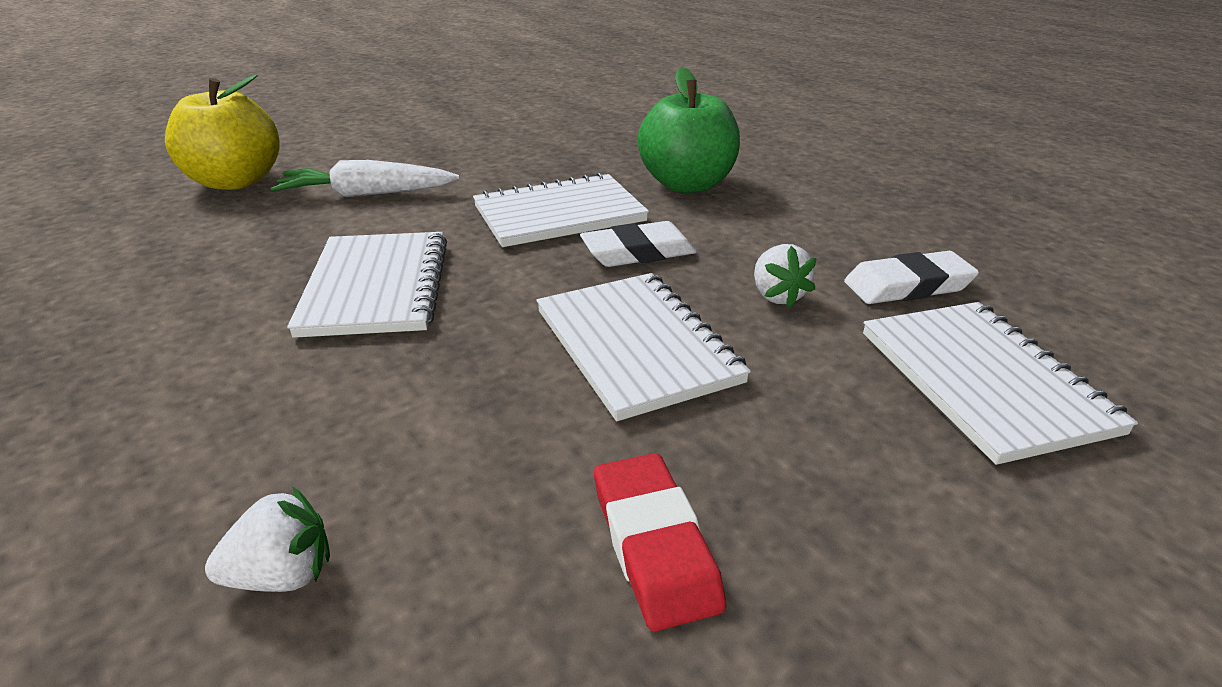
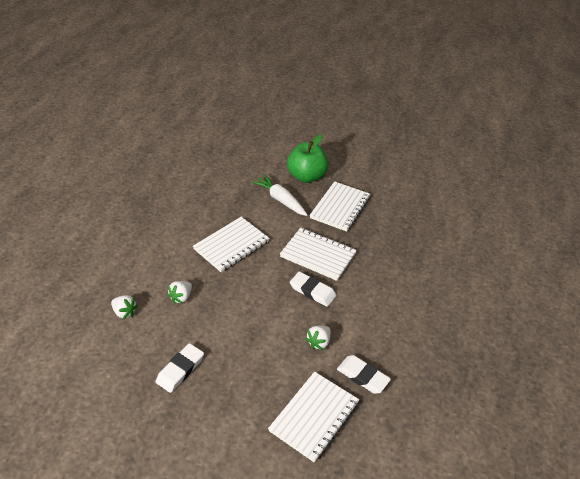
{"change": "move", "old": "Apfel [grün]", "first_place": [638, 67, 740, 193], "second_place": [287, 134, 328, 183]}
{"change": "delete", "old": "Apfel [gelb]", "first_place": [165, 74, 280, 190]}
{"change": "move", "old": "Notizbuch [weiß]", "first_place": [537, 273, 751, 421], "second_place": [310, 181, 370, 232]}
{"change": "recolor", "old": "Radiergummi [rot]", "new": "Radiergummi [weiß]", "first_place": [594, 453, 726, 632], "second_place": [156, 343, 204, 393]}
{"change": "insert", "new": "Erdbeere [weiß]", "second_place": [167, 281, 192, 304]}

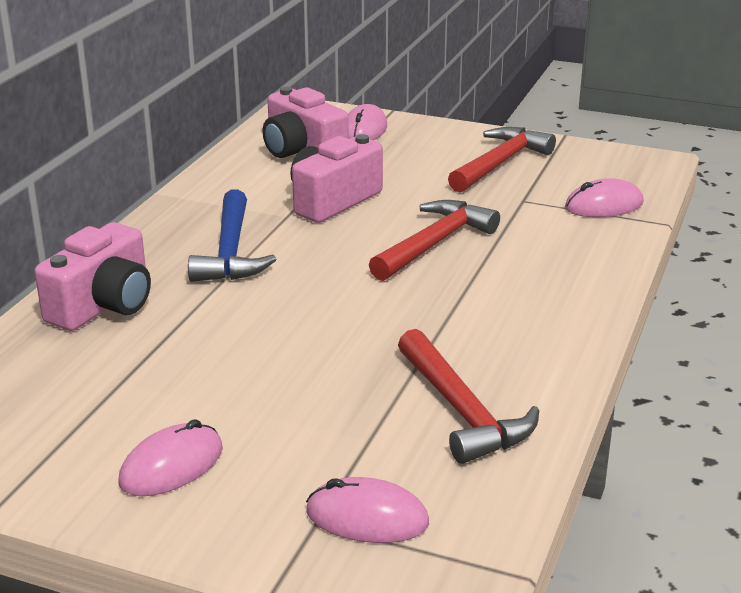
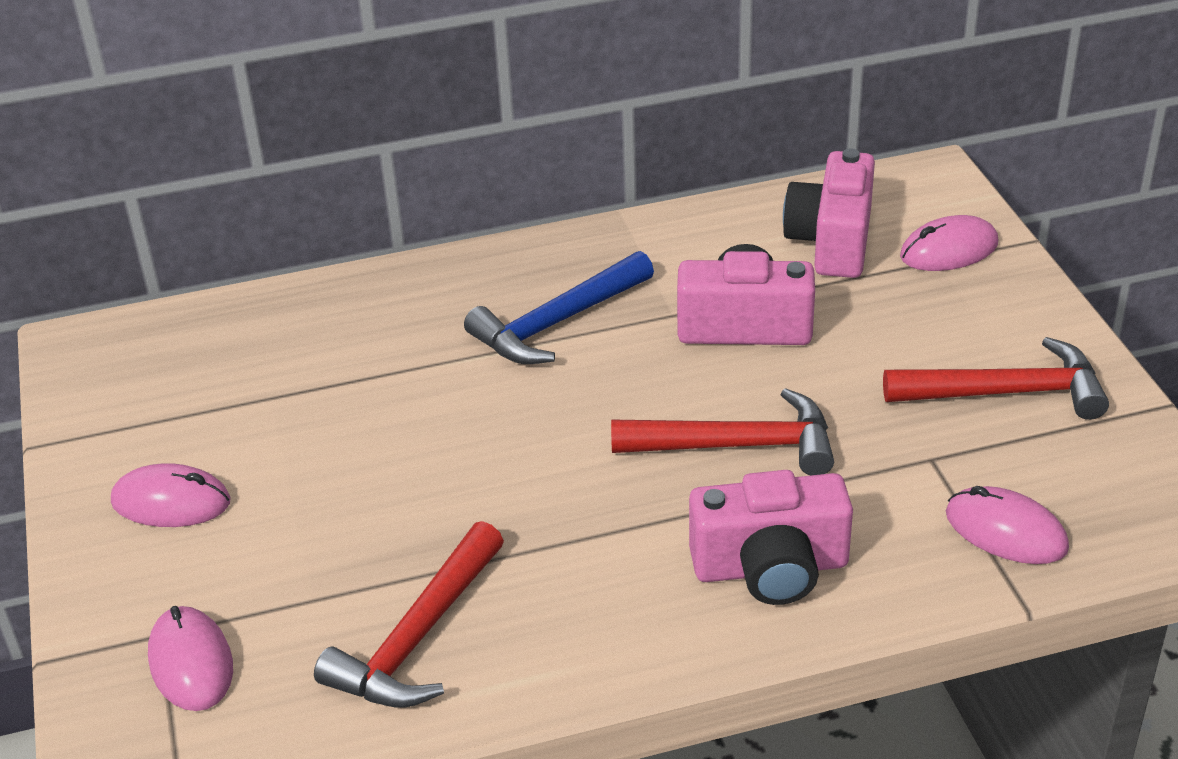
{"change": "move", "old": "Kamera [rosa]", "first_place": [35, 222, 151, 331], "second_place": [689, 470, 853, 605]}

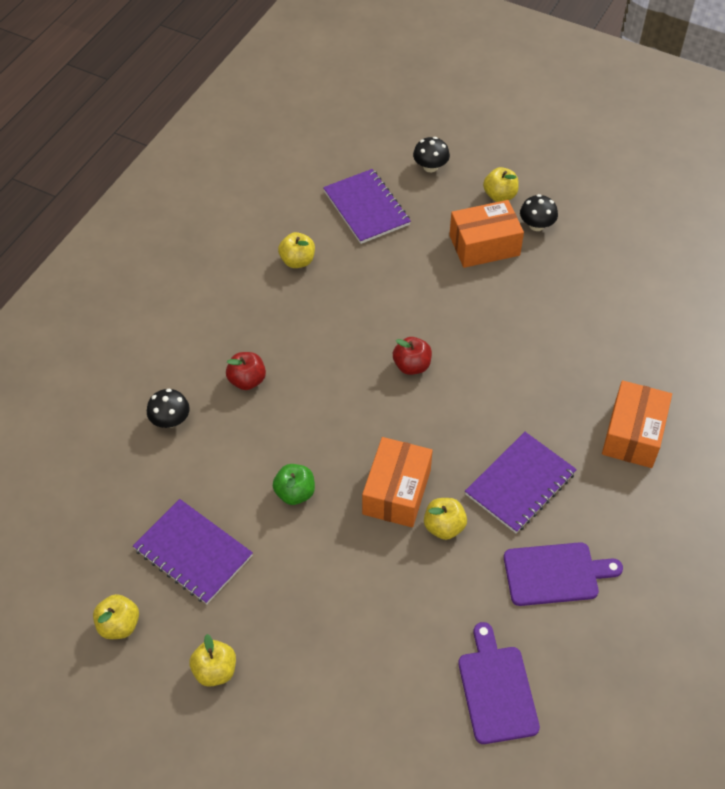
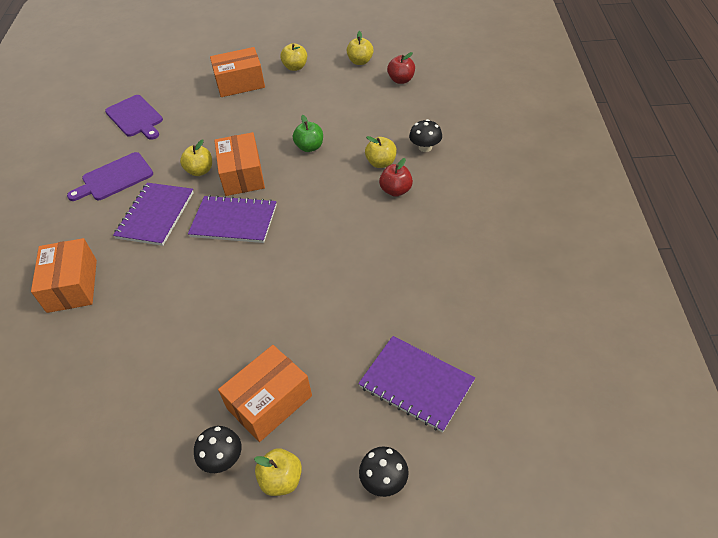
{"change": "move", "old": "Apfel [gelb]", "first_place": [278, 232, 315, 268], "second_place": [365, 136, 397, 168]}
{"change": "move", "old": "Apfel [rot]", "first_place": [393, 337, 432, 375], "second_place": [387, 52, 415, 84]}
{"change": "move", "old": "Notizbuch [lila]", "first_place": [133, 499, 253, 604], "second_place": [188, 195, 277, 243]}
{"change": "insert", "new": "Schachtel [orange]", "second_place": [210, 47, 265, 97]}

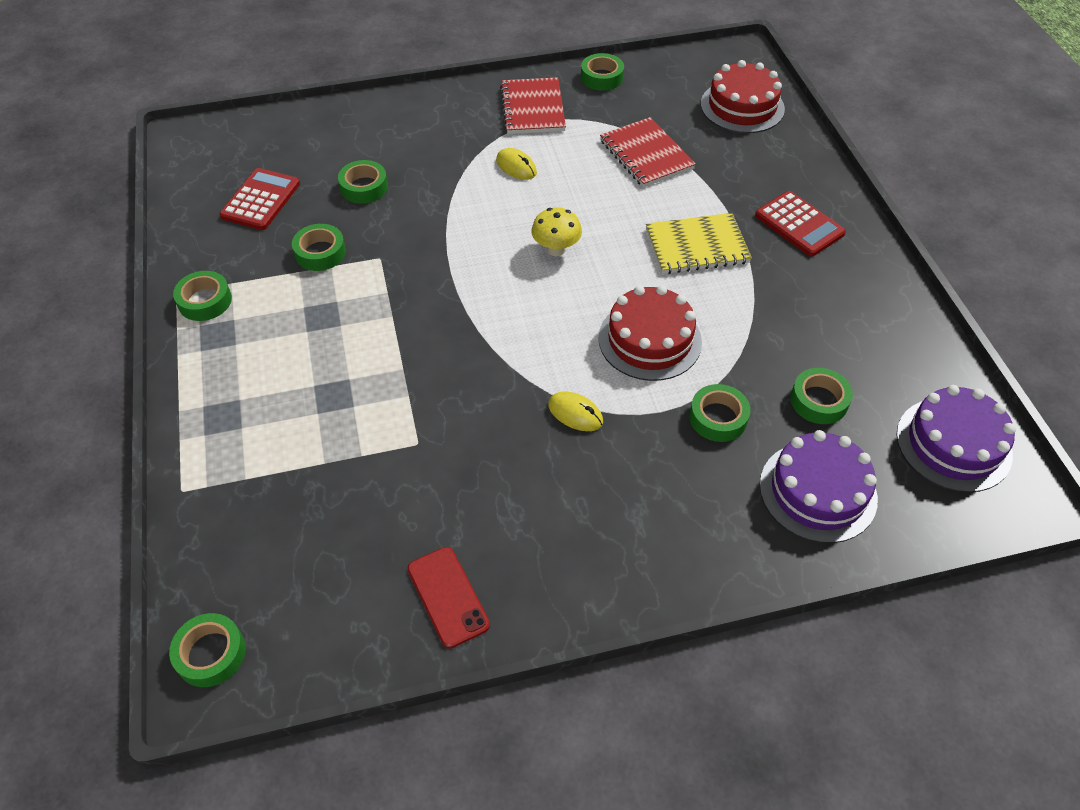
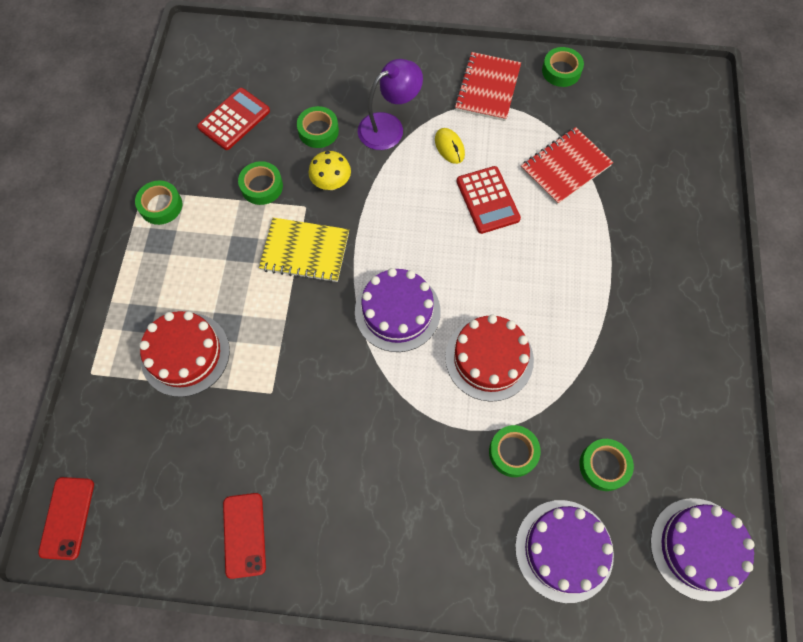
{"change": "move", "old": "Kuchen [rot]", "first_place": [701, 60, 785, 133], "second_place": [139, 311, 230, 397]}
{"change": "rotate", "old": "Notizbuch [rot]", "first_place": [600, 117, 696, 187], "second_place": [521, 127, 613, 205], "degrees": 60}
{"change": "move", "old": "Taschenrechner [rot]", "first_place": [755, 191, 846, 257], "second_place": [456, 166, 521, 234]}
{"change": "move", "old": "Pilz [gelb]", "first_place": [531, 207, 582, 256], "second_place": [308, 151, 351, 190]}
{"change": "move", "old": "Notizbuch [gelb]", "first_place": [646, 213, 752, 274], "second_place": [259, 218, 349, 283]}
{"change": "delete", "old": "Computermaus [gelb]", "first_place": [548, 391, 603, 431]}
{"change": "replace", "old": "Klebeband [grün]", "new": "Handy [rot]", "first_place": [169, 613, 245, 687], "second_place": [38, 477, 94, 560]}
{"change": "insert", "new": "Lampe [lila]", "second_place": [358, 59, 423, 150]}
{"change": "insert", "new": "Kuchen [lila]", "second_place": [355, 268, 441, 352]}

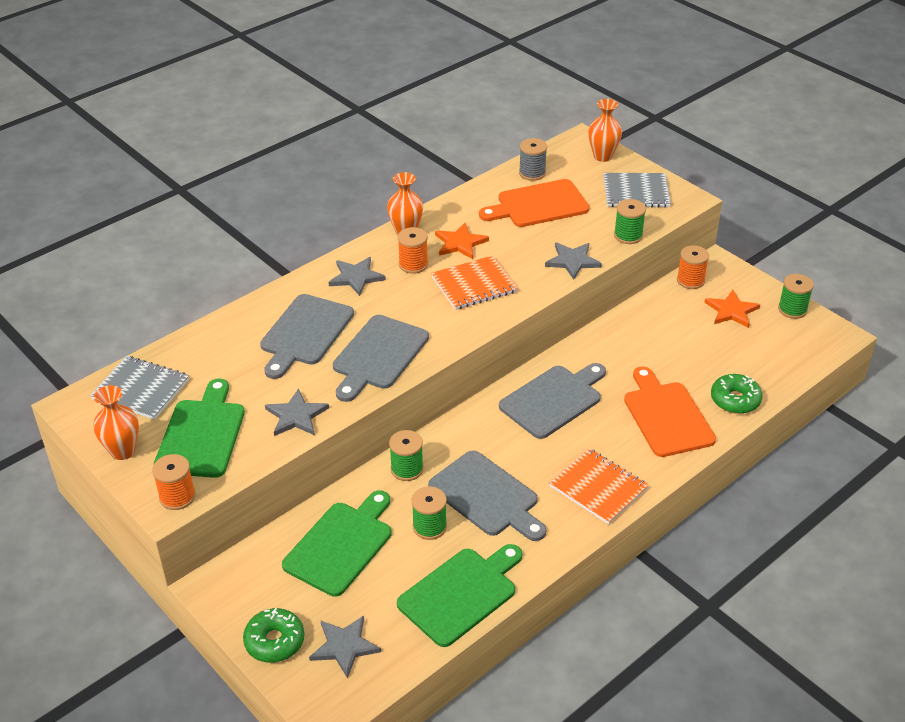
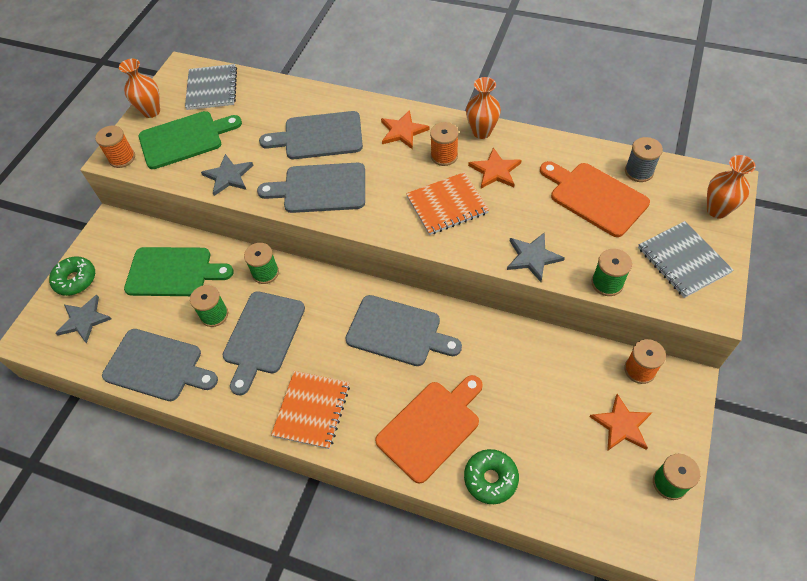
{"change": "rotate", "old": "Notizbuch [orange]", "first_place": [431, 255, 518, 310], "second_place": [406, 172, 489, 235], "degrees": -60}
{"change": "recolor", "old": "Stern [grau]", "new": "Stern [orange]", "first_place": [329, 257, 386, 296], "second_place": [381, 110, 429, 149]}
{"change": "recolor", "old": "Schneidebrett [grün]", "new": "Schneidebrett [grau]", "first_place": [397, 544, 522, 647], "second_place": [102, 329, 218, 401]}

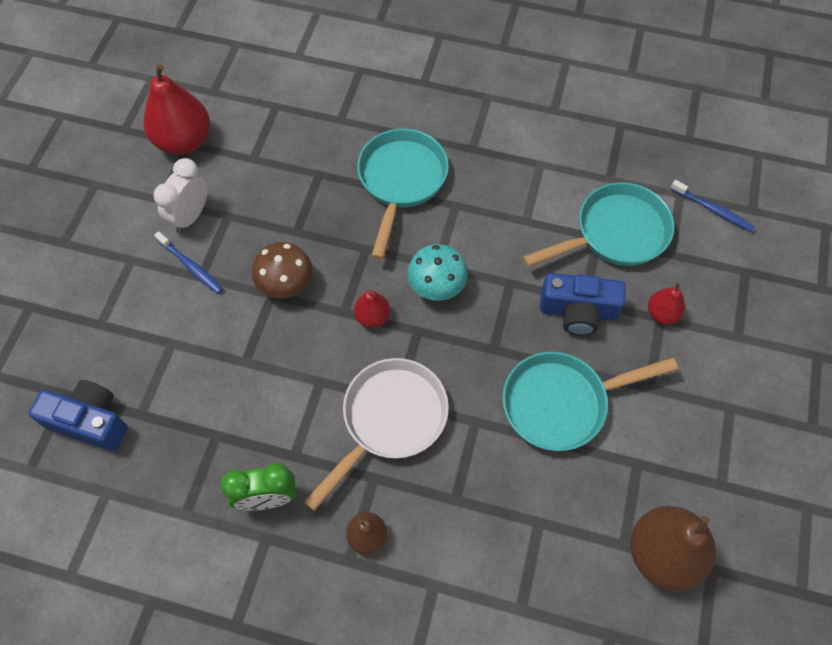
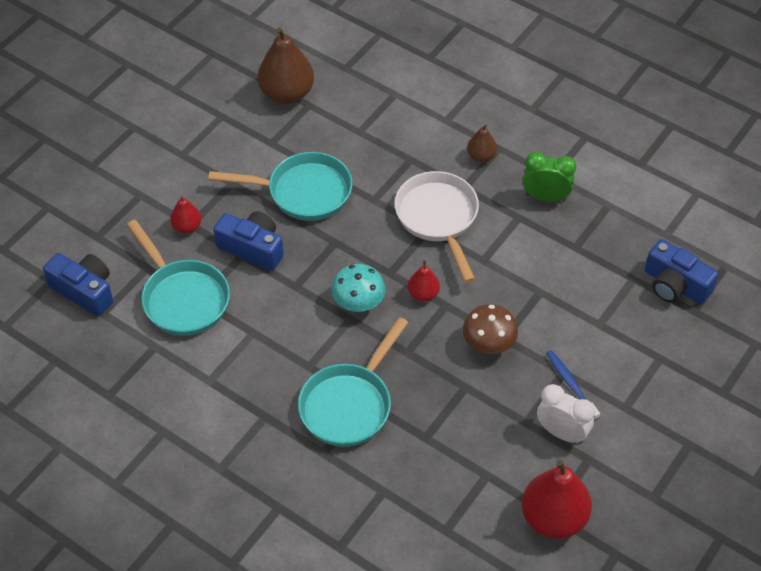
{"change": "rotate", "old": "Wecker [weiß]", "first_place": [153, 158, 208, 233], "second_place": [537, 384, 595, 444], "degrees": -105}
{"change": "replace", "old": "Zahnbürste [blau]", "new": "Kamera [blau]", "first_place": [670, 180, 755, 232], "second_place": [43, 253, 113, 317]}
{"change": "rotate", "old": "Pfanne [türkis]", "first_place": [523, 182, 674, 267], "second_place": [127, 220, 230, 336], "degrees": -120}
{"change": "rotate", "old": "Pfanne [weiß]", "first_place": [304, 358, 449, 511], "second_place": [395, 171, 479, 283], "degrees": 105}

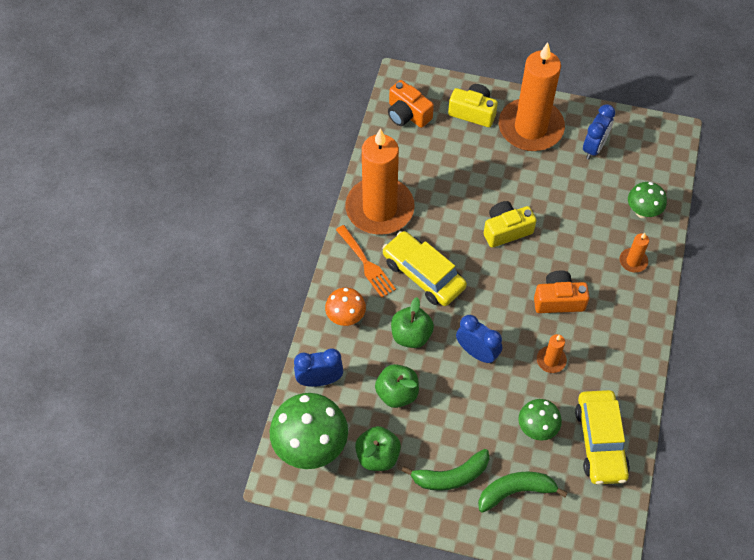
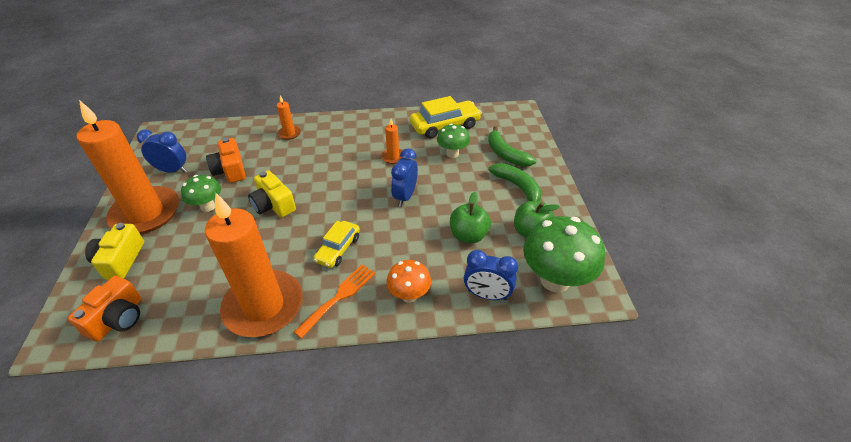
{"change": "move", "old": "Pilz [grün]", "first_place": [628, 182, 667, 218], "second_place": [181, 175, 221, 212]}
{"change": "resize", "old": "Auto [gelb]", "first_place": [382, 231, 467, 306], "second_place": [313, 221, 360, 268], "factor": 0.63}
{"change": "move", "old": "Kamera [orange]", "first_place": [534, 270, 590, 313], "second_place": [206, 138, 246, 183]}
{"change": "delete", "old": "Apfel [grün]", "first_place": [391, 297, 434, 348]}
{"change": "rotate", "old": "Wecker [blau]", "first_place": [294, 348, 343, 387], "second_place": [464, 250, 518, 300], "degrees": -45}

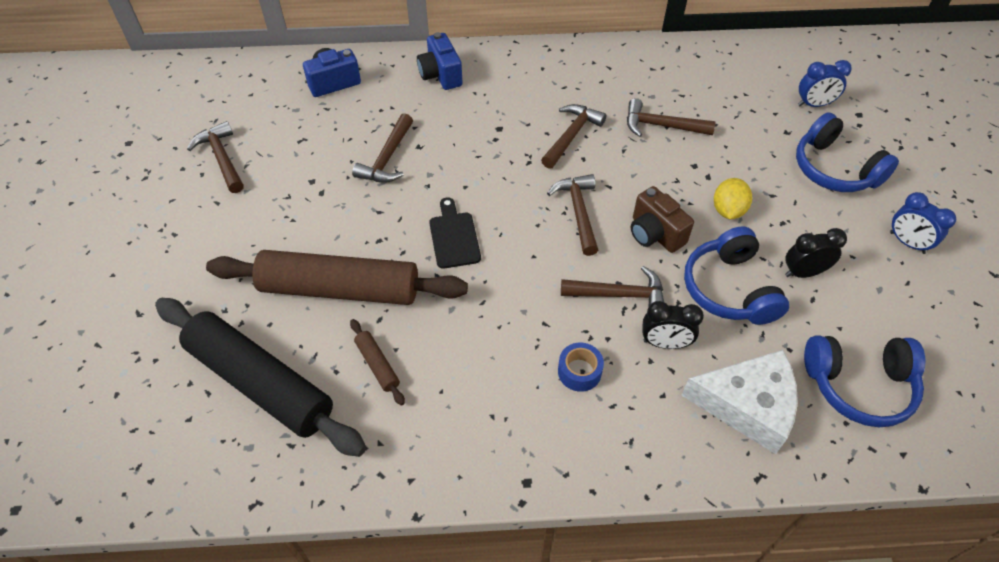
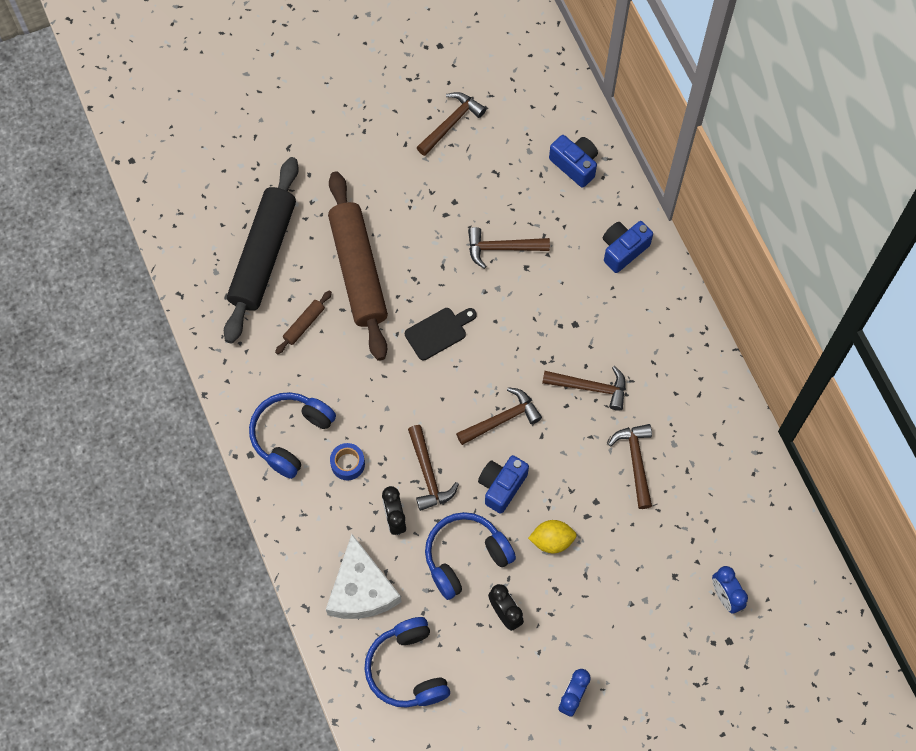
{"change": "move", "old": "Kopfhörer [blau]", "first_place": [796, 112, 899, 192], "second_place": [249, 392, 336, 479]}
{"change": "recolor", "old": "Kamera [braun]", "new": "Kamera [blau]", "first_place": [631, 186, 694, 253], "second_place": [478, 455, 529, 514]}

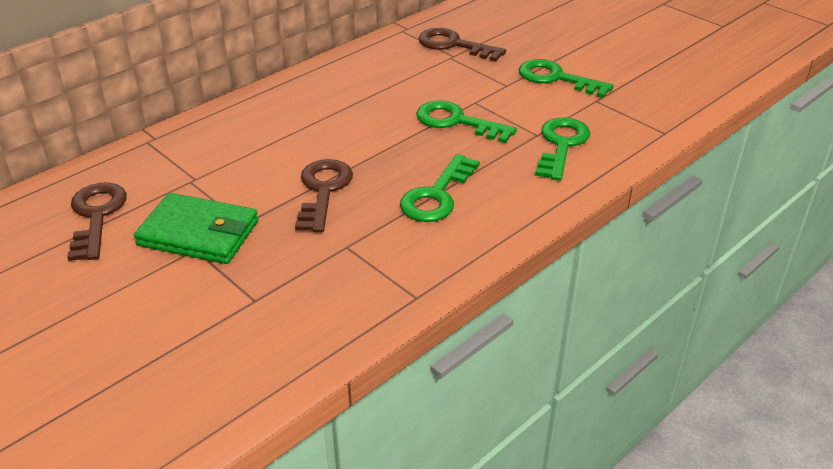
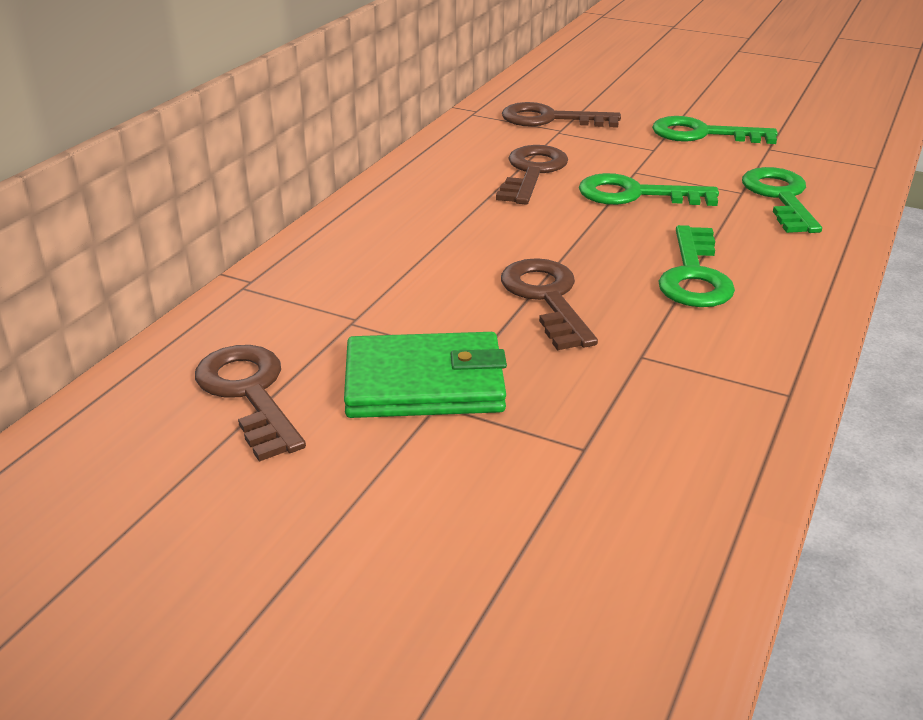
{"change": "insert", "new": "Schlüssel [braun]", "second_place": [496, 145, 568, 204]}

